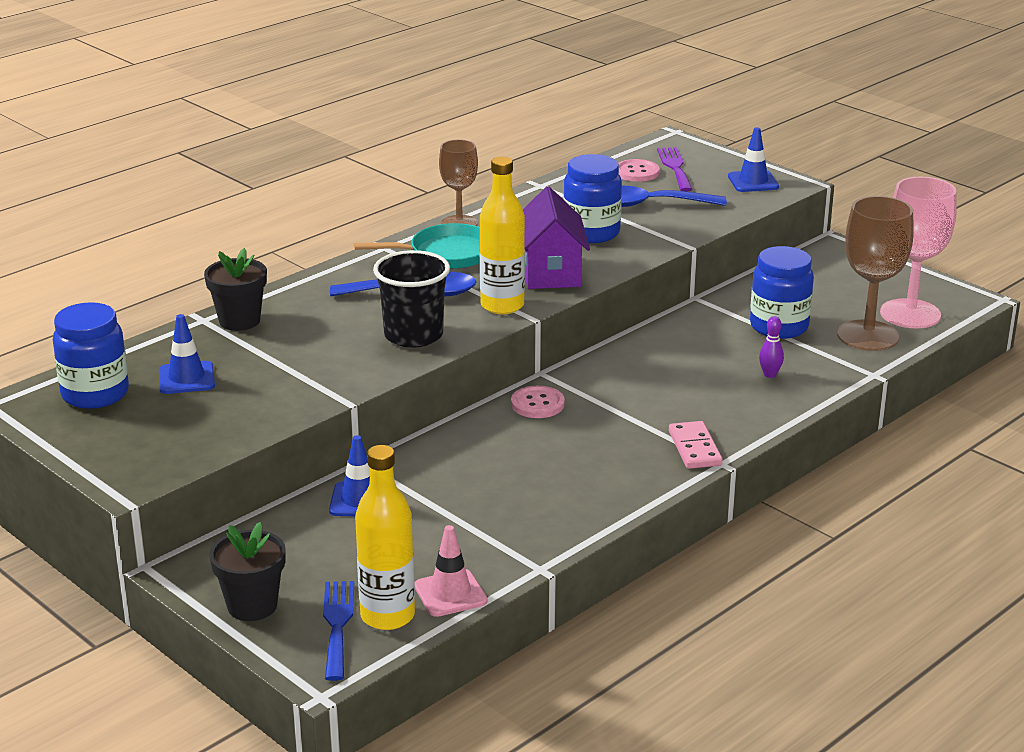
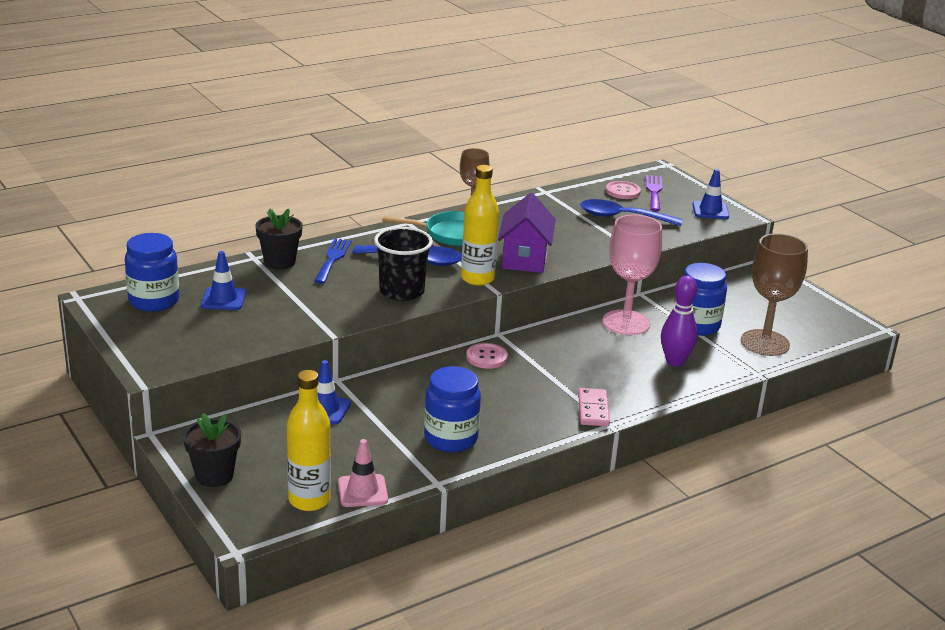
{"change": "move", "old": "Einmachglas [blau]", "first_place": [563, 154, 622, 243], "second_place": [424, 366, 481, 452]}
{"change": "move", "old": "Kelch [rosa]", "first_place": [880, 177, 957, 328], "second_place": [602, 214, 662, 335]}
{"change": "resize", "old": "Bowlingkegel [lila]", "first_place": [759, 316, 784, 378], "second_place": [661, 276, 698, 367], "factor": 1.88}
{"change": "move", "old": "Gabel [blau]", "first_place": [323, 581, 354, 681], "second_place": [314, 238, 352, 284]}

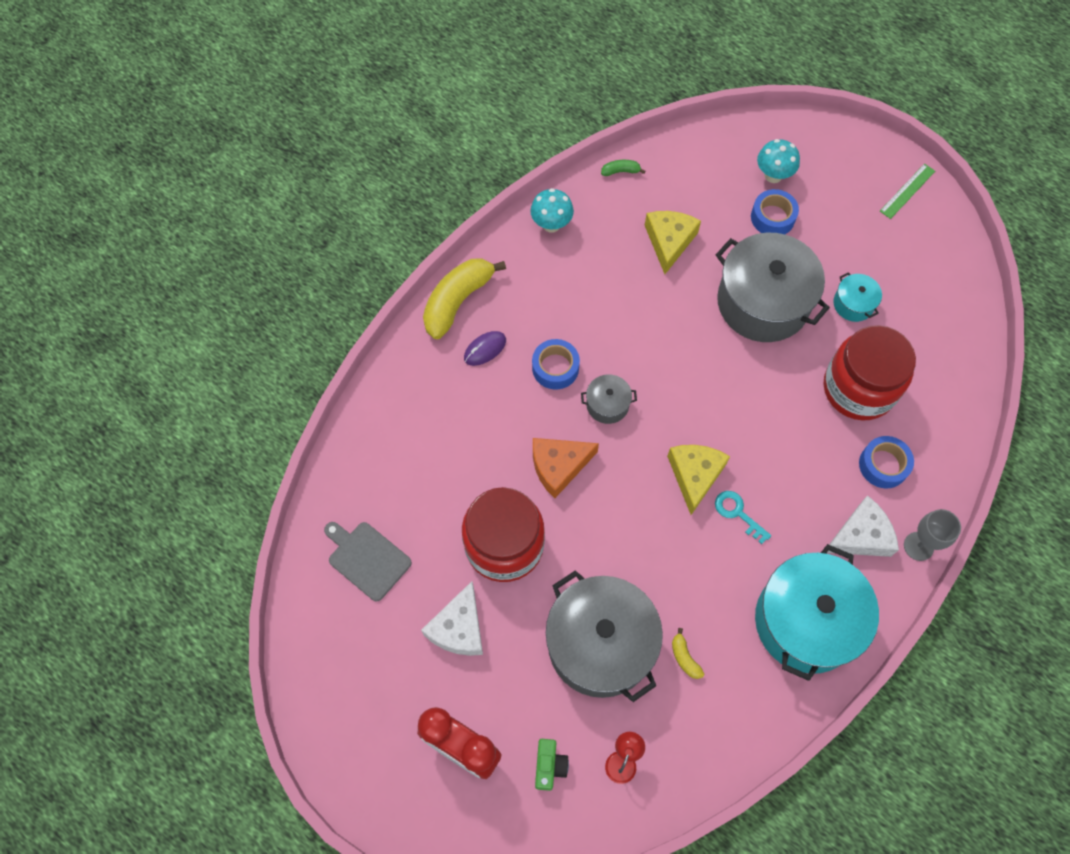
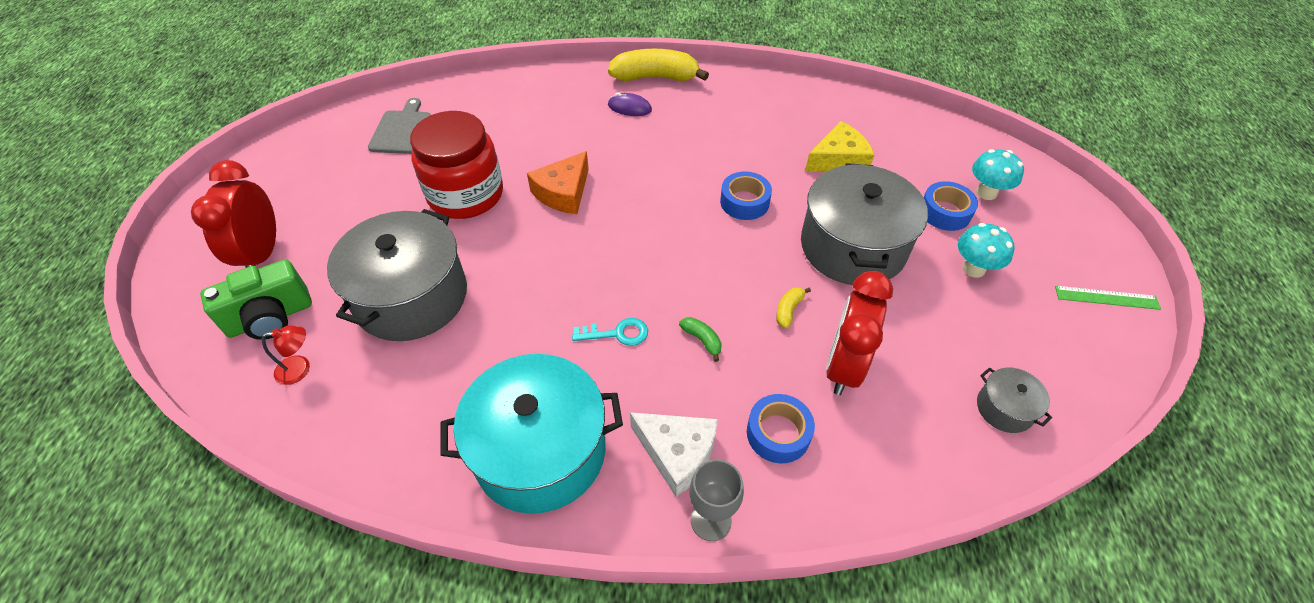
{"change": "move", "old": "Banane [grün]", "first_place": [601, 160, 645, 176], "second_place": [679, 317, 722, 362]}
{"change": "move", "old": "Pilz [türkis]", "first_place": [530, 188, 574, 233], "second_place": [958, 223, 1015, 278]}
{"change": "delete", "old": "Kochtopf [türkis]", "first_place": [833, 272, 882, 322]}
{"change": "replace", "old": "Einmachglas [rot]", "new": "Wecker [rot]", "first_place": [824, 325, 916, 421], "second_place": [826, 271, 893, 395]}
{"change": "move", "old": "Klebeband [blau]", "first_place": [532, 339, 580, 390], "second_place": [720, 171, 772, 220]}
{"change": "move", "old": "Kochtopf [grau]", "first_place": [581, 374, 637, 424], "second_place": [977, 367, 1052, 433]}
{"change": "rotate", "old": "Käse [orange]", "first_place": [533, 438, 599, 498], "second_place": [527, 151, 589, 214], "degrees": -90}
{"change": "delete", "old": "Käse [gelb]", "first_place": [667, 445, 730, 515]}
{"change": "rotate", "old": "Schlüssel [türkis]", "first_place": [715, 491, 771, 544], "second_place": [572, 318, 648, 346], "degrees": 75}
{"change": "delete", "old": "Käse [weiß]", "first_place": [421, 581, 483, 656]}
{"change": "move", "old": "Banane [gelb]", "first_place": [672, 628, 704, 679], "second_place": [776, 287, 811, 328]}
{"change": "resize", "old": "Kamera [grün]", "first_place": [535, 739, 569, 791], "second_place": [200, 259, 312, 340], "factor": 1.71}

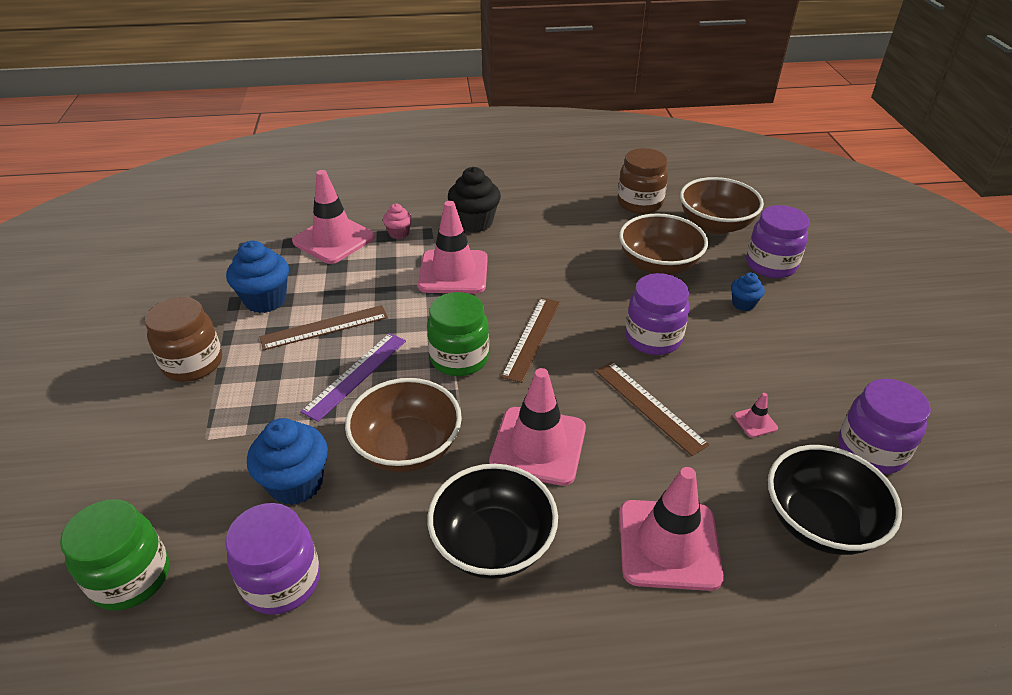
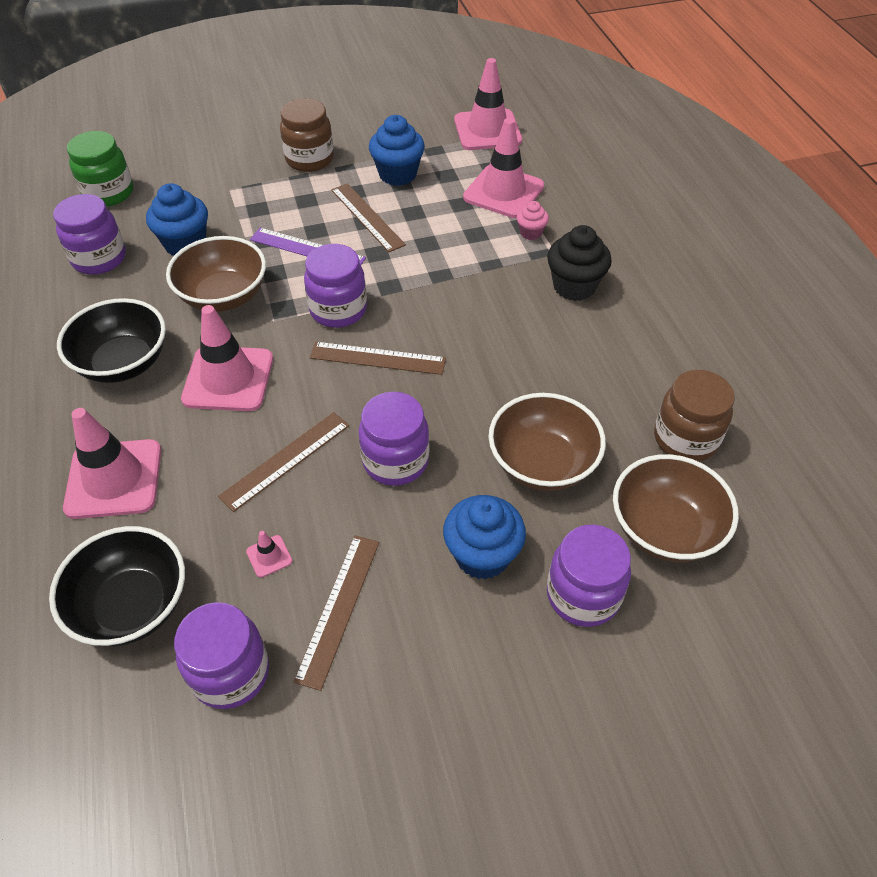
{"change": "move", "old": "Leitkegel [rosa]", "first_place": [418, 201, 488, 293], "second_place": [454, 58, 522, 150]}
{"change": "resize", "old": "Muffin [blau]", "first_place": [731, 272, 765, 311], "second_place": [443, 495, 526, 580], "factor": 1.84}
{"change": "recolor", "old": "Einmachglas [grün]", "new": "Einmachglas [lila]", "first_place": [427, 292, 489, 376], "second_place": [304, 244, 367, 328]}
{"change": "insert", "new": "Lineal [braun]", "second_place": [293, 535, 379, 691]}

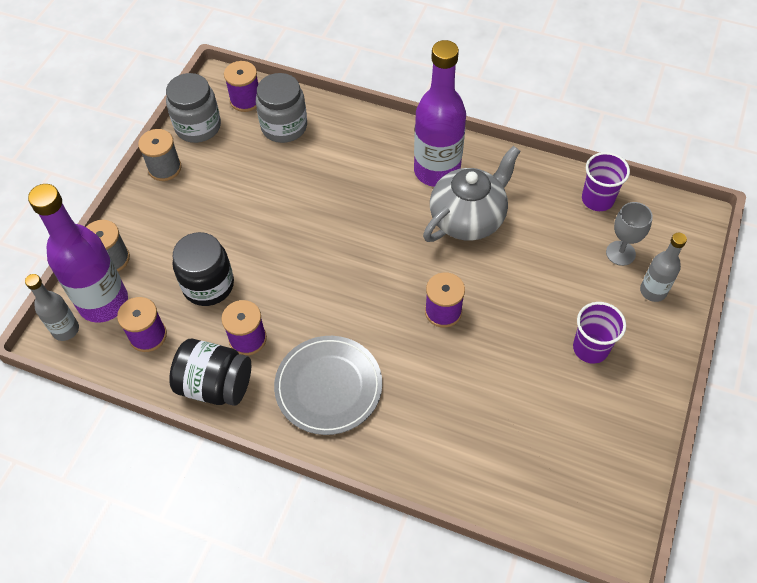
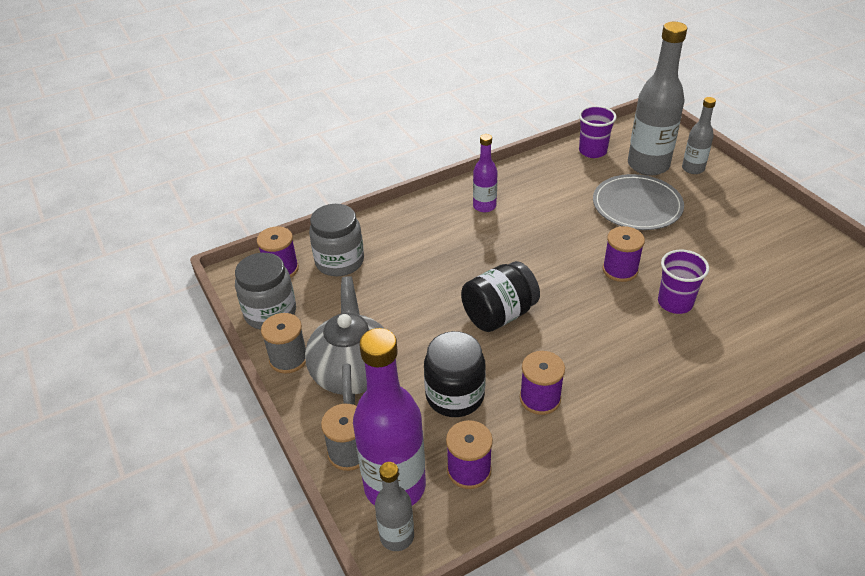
{"change": "resize", "old": "Flasche [lila]", "first_place": [414, 40, 466, 187], "second_place": [473, 134, 497, 212], "factor": 0.53}
{"change": "move", "old": "Teekanne [grau]", "first_place": [423, 146, 520, 242], "second_place": [305, 276, 385, 405]}
{"change": "replace", "old": "Kelch [grau]", "new": "Flasche [grau]", "first_place": [606, 202, 653, 266], "second_place": [628, 22, 687, 176]}
{"change": "move", "old": "Becher [lila]", "first_place": [573, 302, 626, 364], "second_place": [658, 250, 709, 314]}
{"change": "move", "old": "Teller [grau]", "first_place": [274, 336, 382, 435], "second_place": [593, 174, 684, 230]}
{"change": "move", "old": "Einmachglas [schwarz]", "first_place": [169, 339, 251, 406], "second_place": [461, 261, 540, 332]}

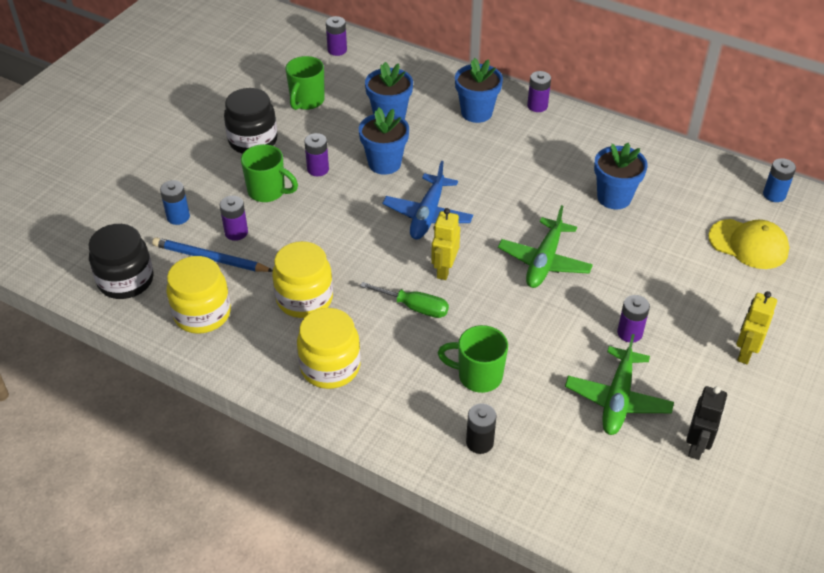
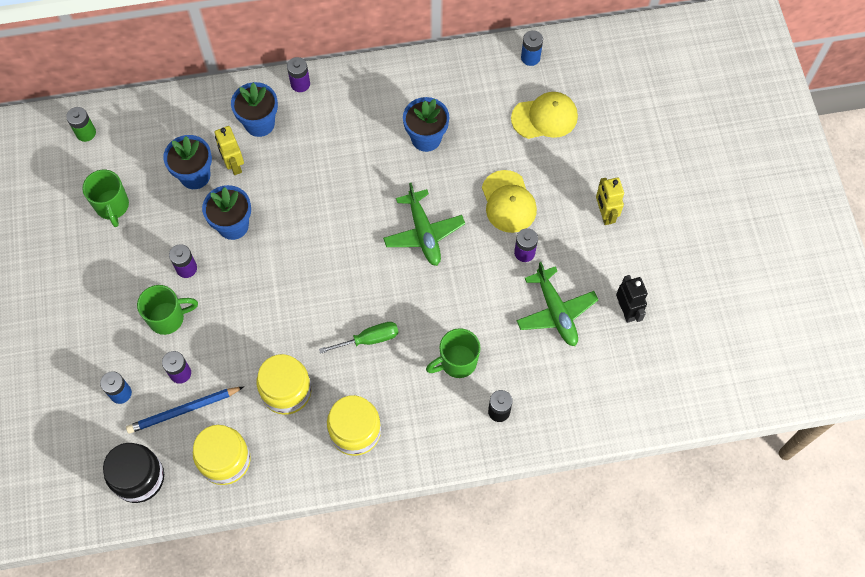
{"change": "recolor", "old": "Batterie [lila]", "new": "Batterie [grün]", "first_place": [326, 16, 347, 56], "second_place": [66, 107, 96, 142]}
{"change": "delete", "old": "Einmachglas [schwarz]", "first_place": [224, 88, 277, 154]}
{"change": "delete", "old": "Flugzeug [blau]", "first_place": [382, 161, 473, 240]}
{"change": "move", "old": "Roboter [gelb]", "first_place": [431, 208, 460, 280], "second_place": [215, 126, 244, 175]}
{"change": "insert", "new": "Kappe [gelb]", "second_place": [482, 170, 537, 233]}

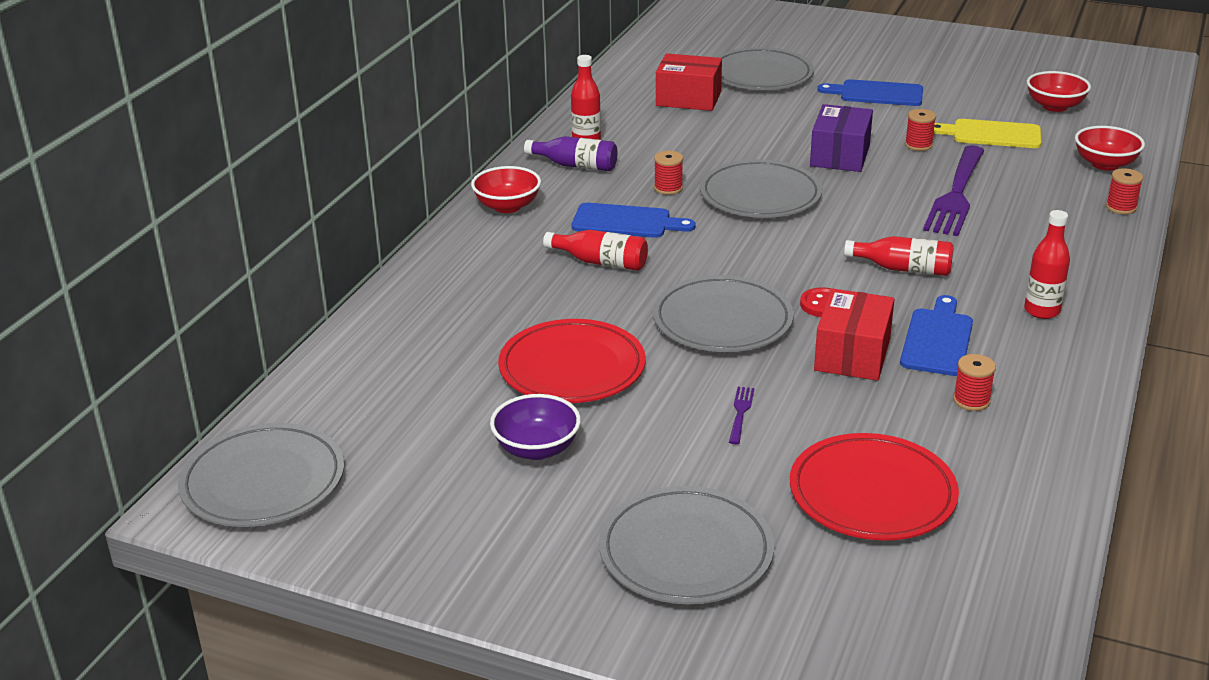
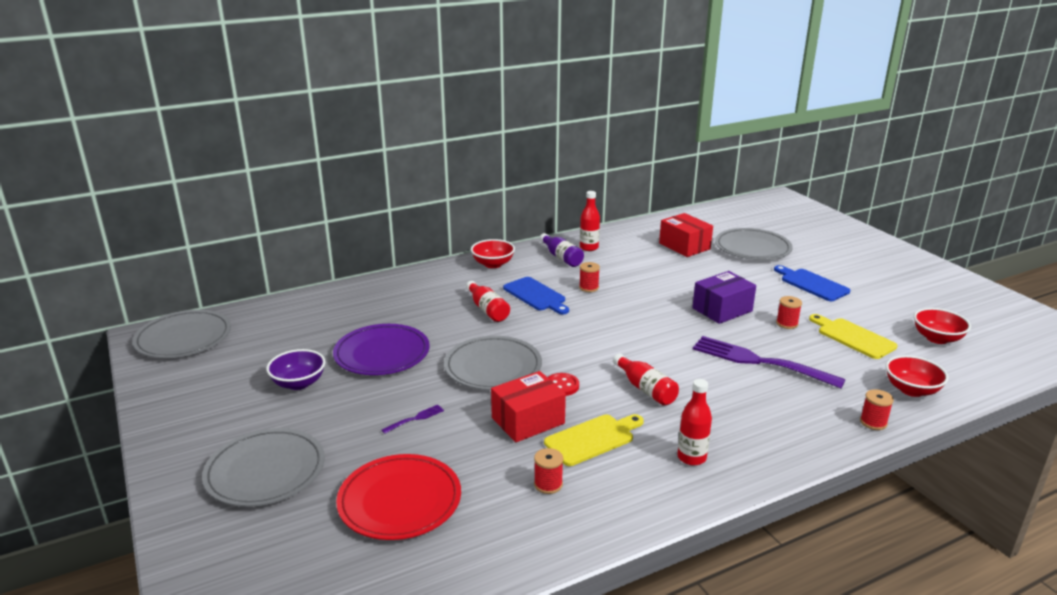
{"change": "rotate", "old": "Gabel [lila]", "first_place": [923, 145, 985, 236], "second_place": [693, 336, 845, 388], "degrees": 60}
{"change": "delete", "old": "Teller [grau]", "first_place": [700, 159, 822, 218]}
{"change": "recolor", "old": "Schneidebrett [blau]", "new": "Schneidebrett [gelb]", "first_place": [900, 295, 973, 376], "second_place": [544, 414, 644, 466]}
{"change": "recolor", "old": "Teller [rot]", "new": "Teller [lila]", "first_place": [498, 319, 646, 403], "second_place": [333, 324, 430, 375]}

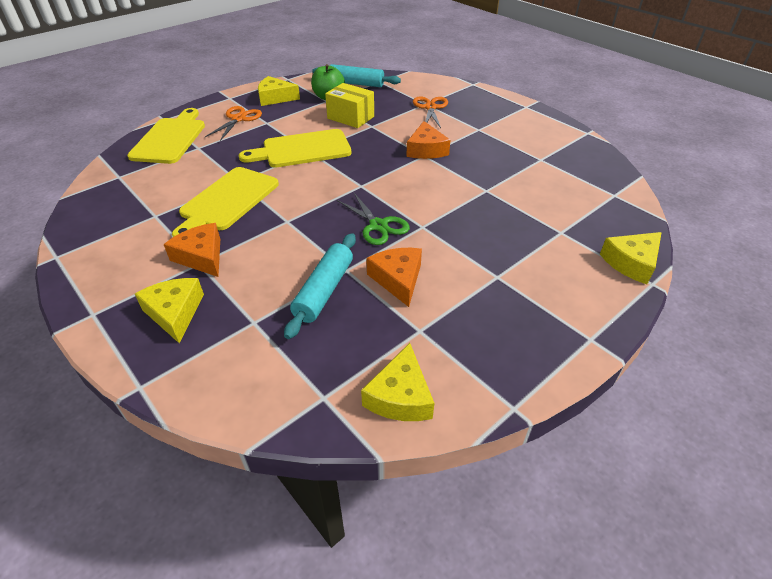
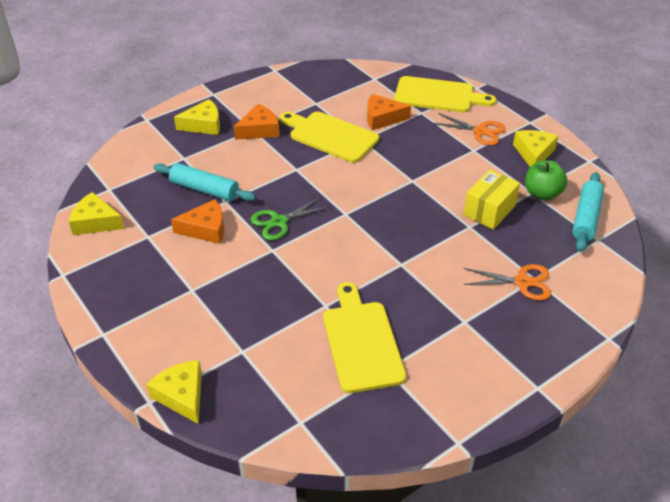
{"change": "move", "old": "Käse [orange]", "first_place": [406, 121, 451, 159], "second_place": [367, 94, 411, 130]}
{"change": "move", "old": "Schneidebrett [gelb]", "first_place": [239, 129, 352, 168], "second_place": [323, 282, 406, 393]}

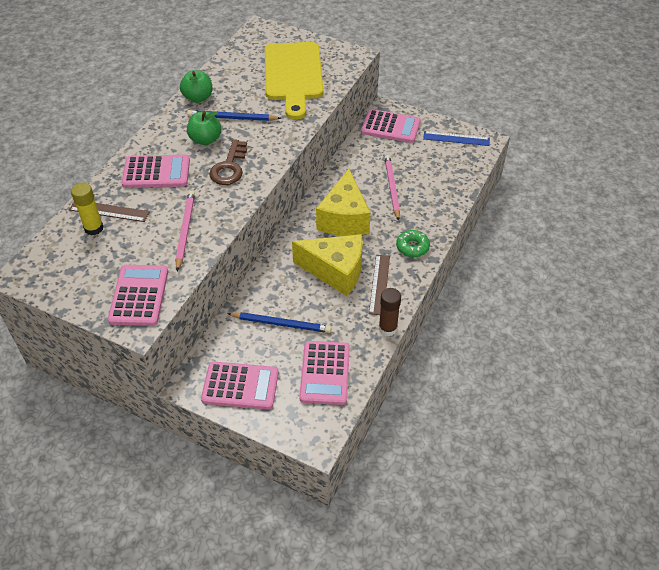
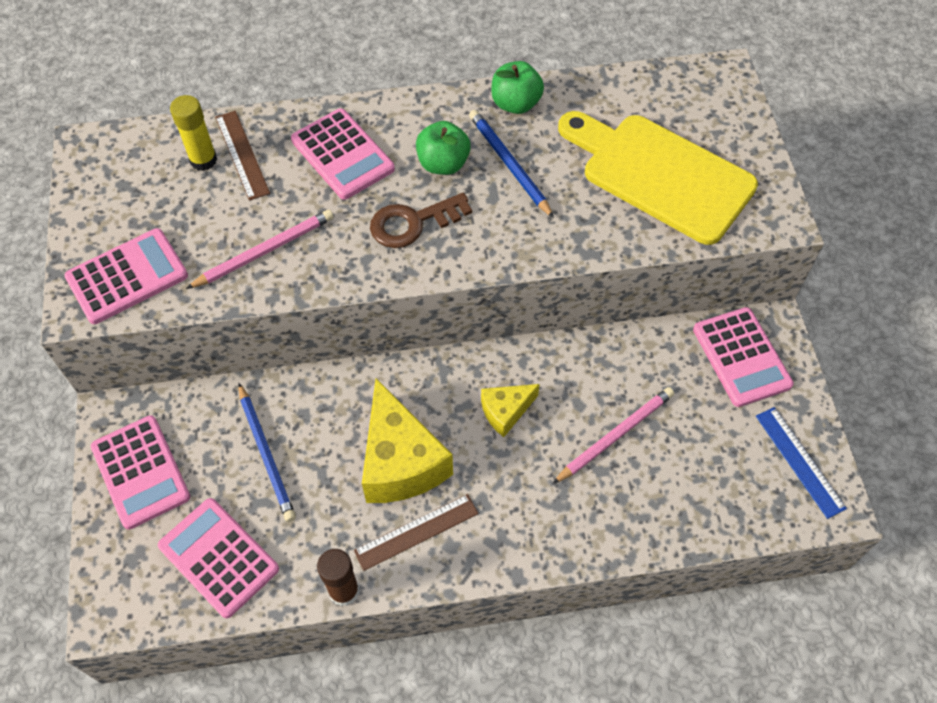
{"change": "rotate", "old": "Schneidebrett [gelb]", "first_place": [265, 42, 323, 120], "second_place": [558, 111, 758, 245], "degrees": 75}
{"change": "resize", "old": "Käse [gelb]", "first_place": [316, 169, 370, 236], "second_place": [481, 384, 540, 437], "factor": 0.53}
{"change": "delete", "old": "Donut [grün]", "first_place": [396, 230, 430, 257]}
{"change": "rotate", "old": "Taschenrechner [rosa]", "first_place": [299, 341, 350, 405], "second_place": [158, 498, 279, 618], "degrees": 75}

